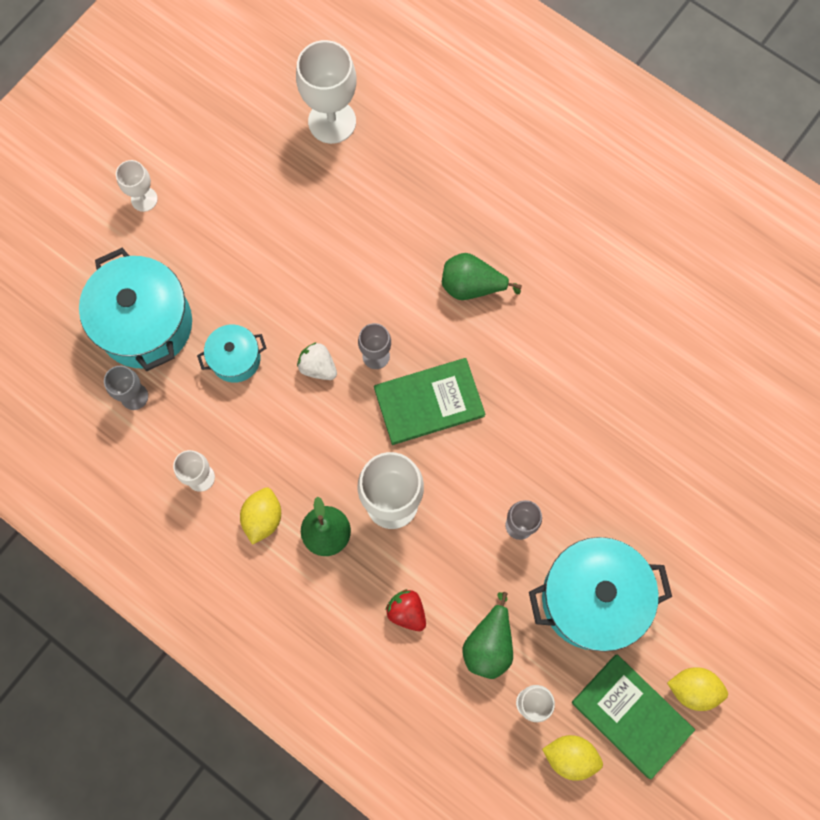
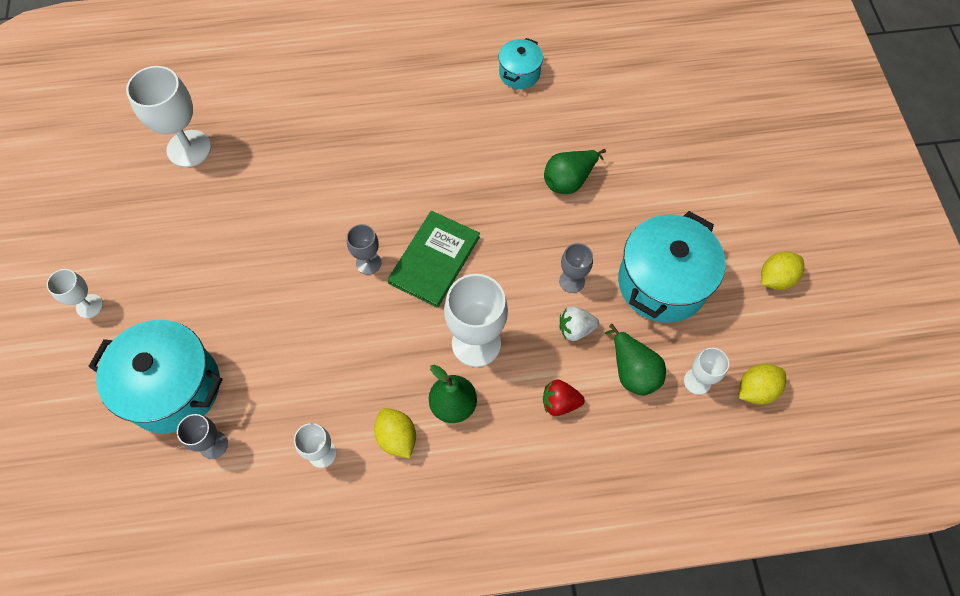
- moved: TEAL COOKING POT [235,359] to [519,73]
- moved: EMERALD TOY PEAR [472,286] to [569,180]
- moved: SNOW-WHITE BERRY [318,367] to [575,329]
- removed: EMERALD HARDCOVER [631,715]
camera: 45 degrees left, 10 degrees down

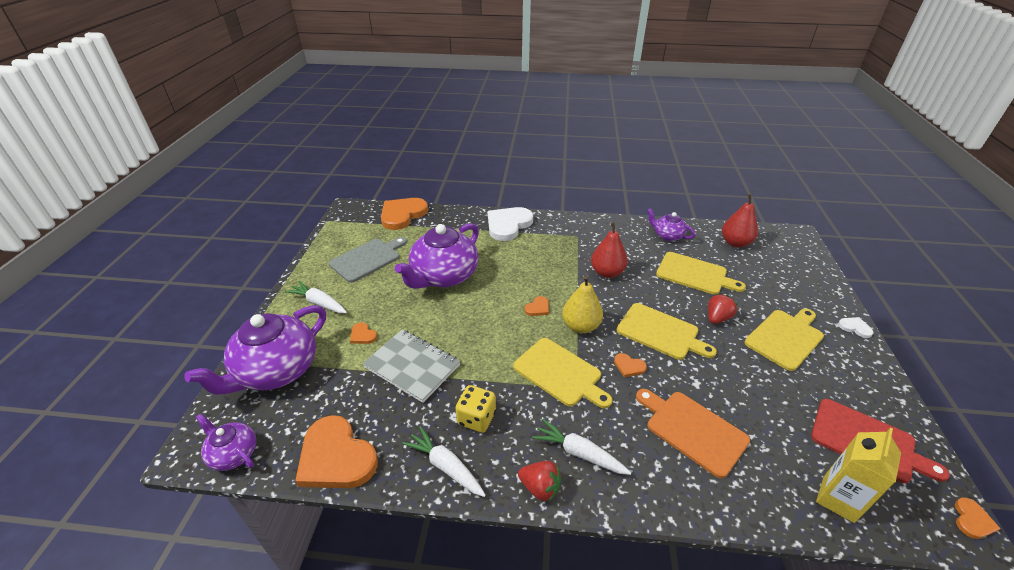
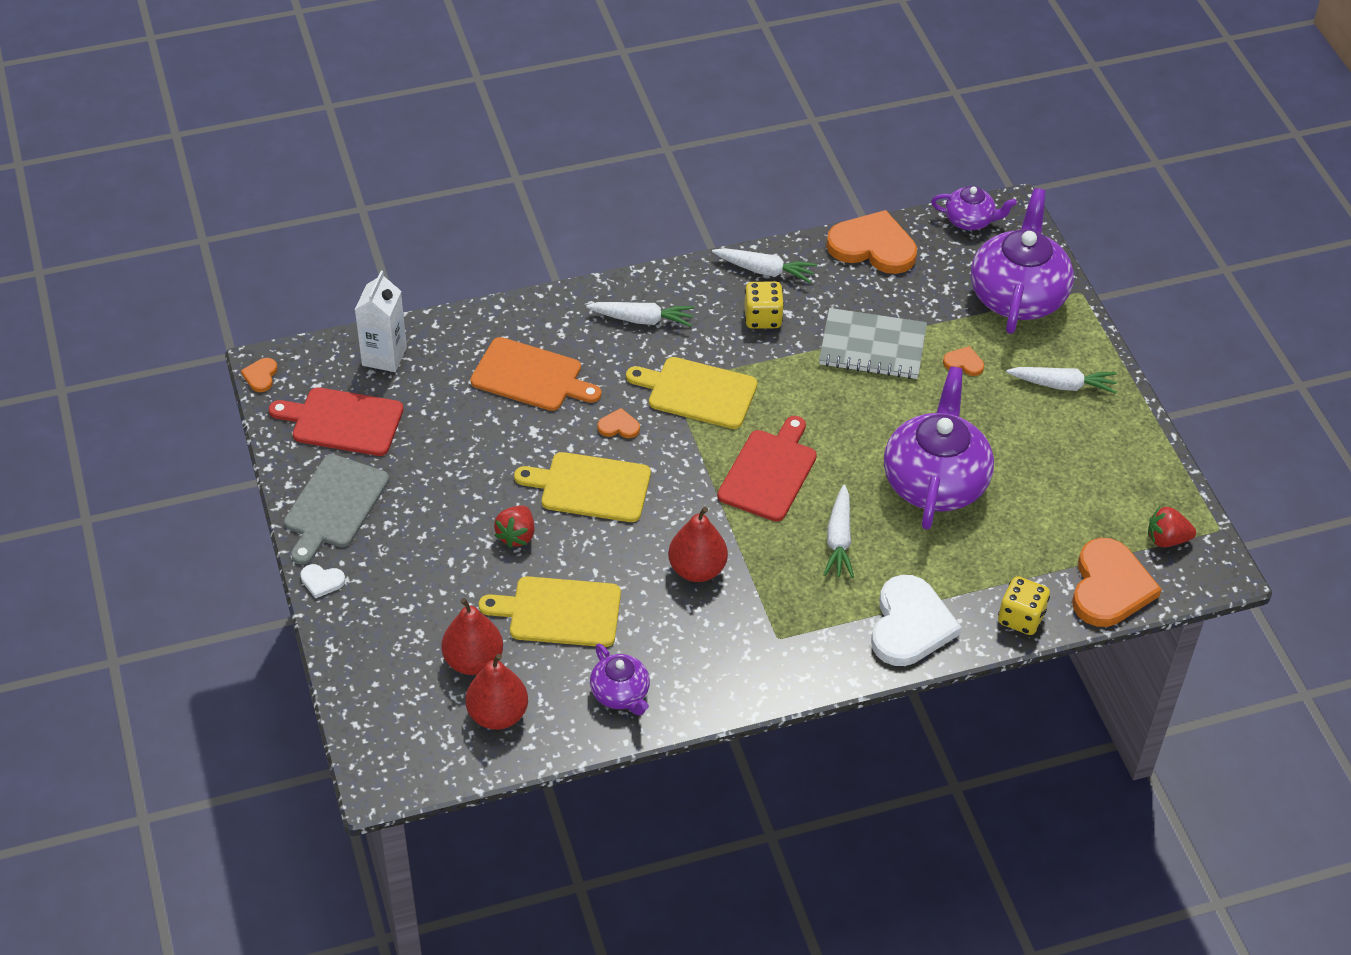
- moved: GREY CHOPPING BOARD [367,259] to [334,505]
- recoloured: BRIGHT YELLOW MILK CARTON [838,499] to SNOW-WHITE MILK CARTON [384,356]
- added: SCARLET TOY PEAR [473,661]
- turned: VIOLET TEA POT [667,235] = [620,693] 45 degrees clockwise
- replaced: ORANGE HEART [538,308] to SCARLET CHOPPING BOARD [769,472]
- added: SNOW-WHITE CARROT [839,539]
- added: BRIGHT YELLOW DICE [1021,618]
- moved: SCARLET BERRY [540,487] to [1166,539]
- removed: BRIGHT YELLOW TOY PEAR [580,326]
- removed: BRIGHT YELLOW CHOPPING BOARD [785,337]
camera: 155 degrees right, 10 degrees up

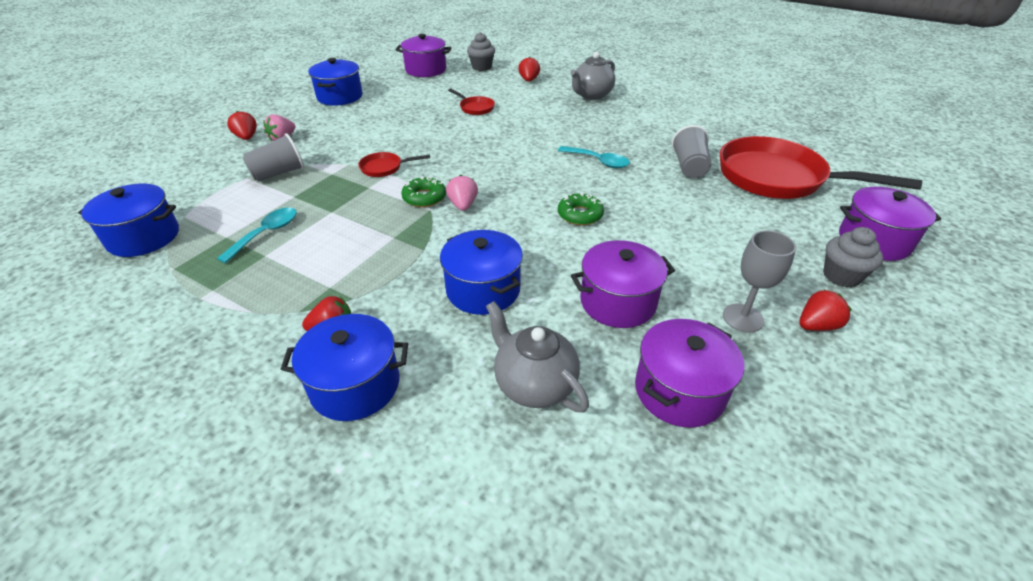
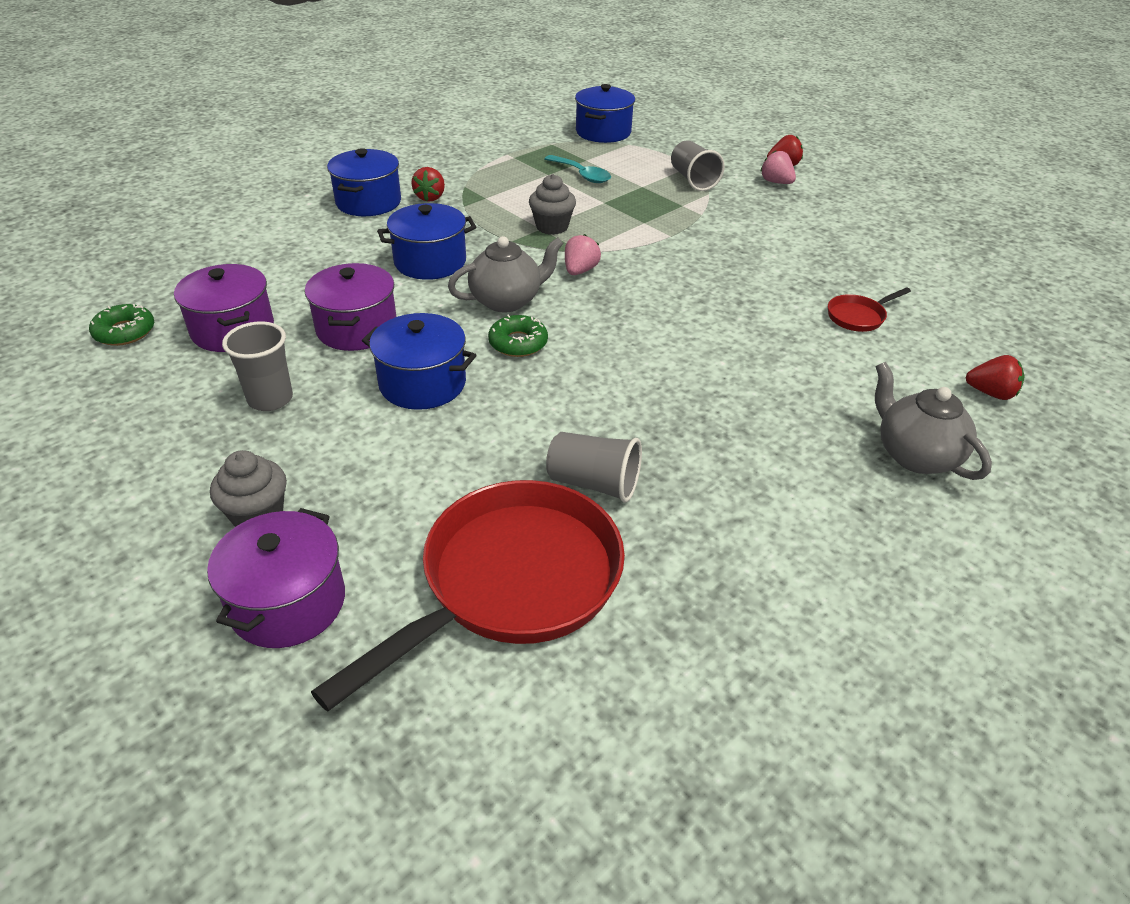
- moved: EMERALD DONUT [424,197] to [124,332]
- replaced: GREY WINE GLASS [743,318] to GREY TUMBLER [270,399]
- moved: BLUE COOKING POT [340,97] to [422,383]
- moved: GREY TEA POT [534,384] to [507,301]
- moved: GREY MUFFIN [481,67] to [552,227]
- turned: ROSE-PINK BERRY [463,205] = [580,271] 75 degrees counterclockwise
- removed: SCARLET PAN [384,168]
- removed: VIOLET COOKING POT [426,70]
- removed: TEAL TEASPOON [598,161]
- removed: SCARLET BERRY [816,325]
camera: 105 degrees right, 0 degrees up

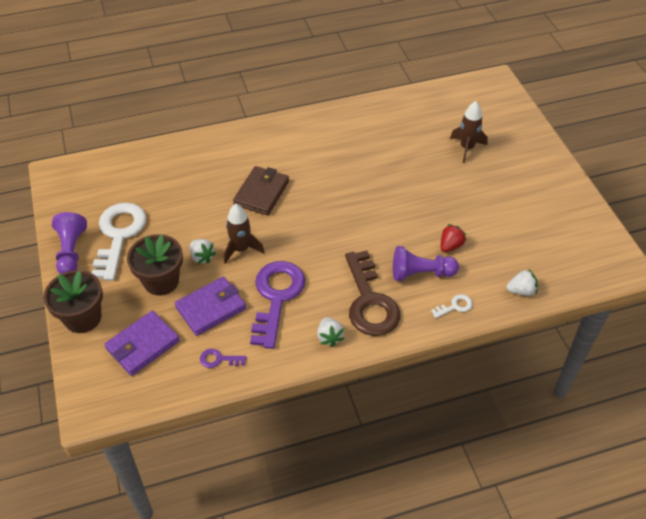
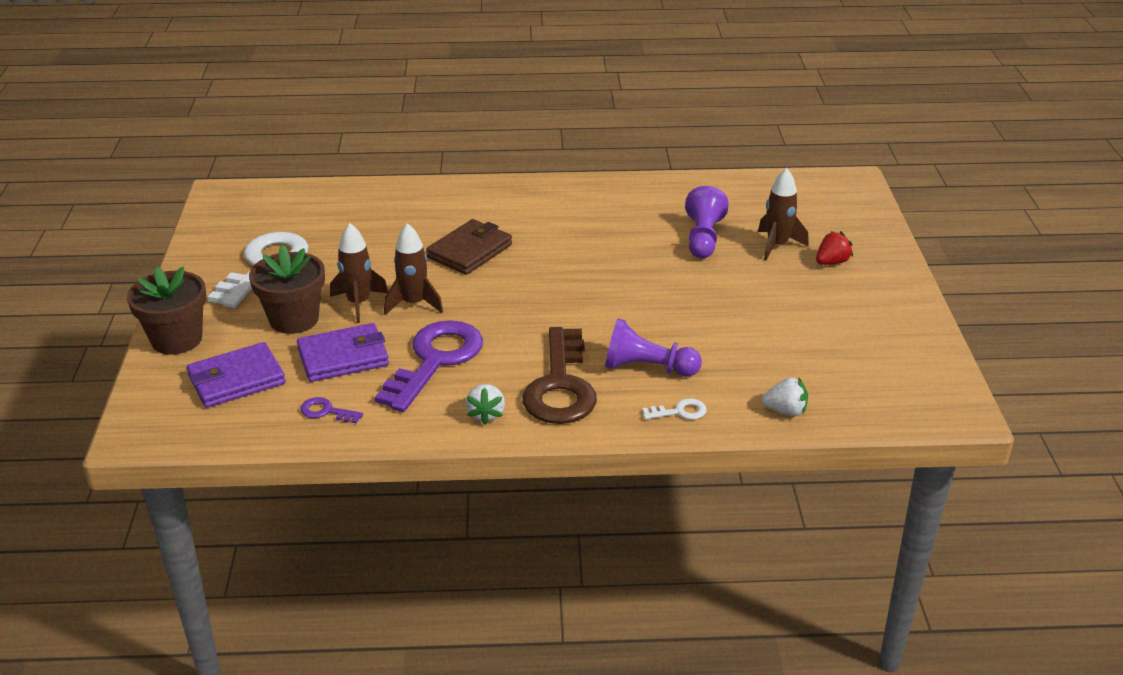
- replaced: SNOW-WHITE BERRY [202,257] to DARK BROWN SPACESHIP [359,303]
- moved: VIOLET CHESS PAWN [71,251] to [703,238]
- moved: SCARLET BERRY [450,245] to [831,262]
camera: 15 degrees right, 15 degrees down

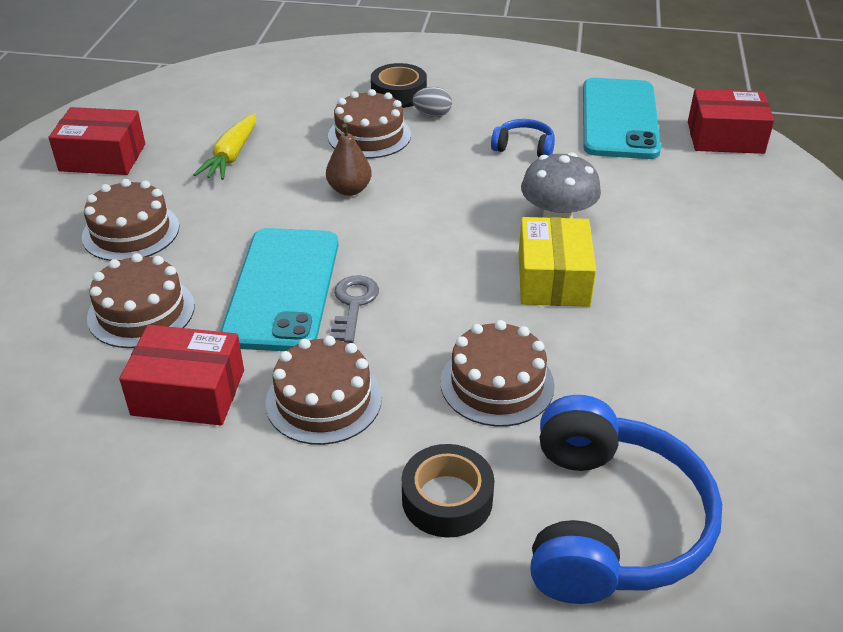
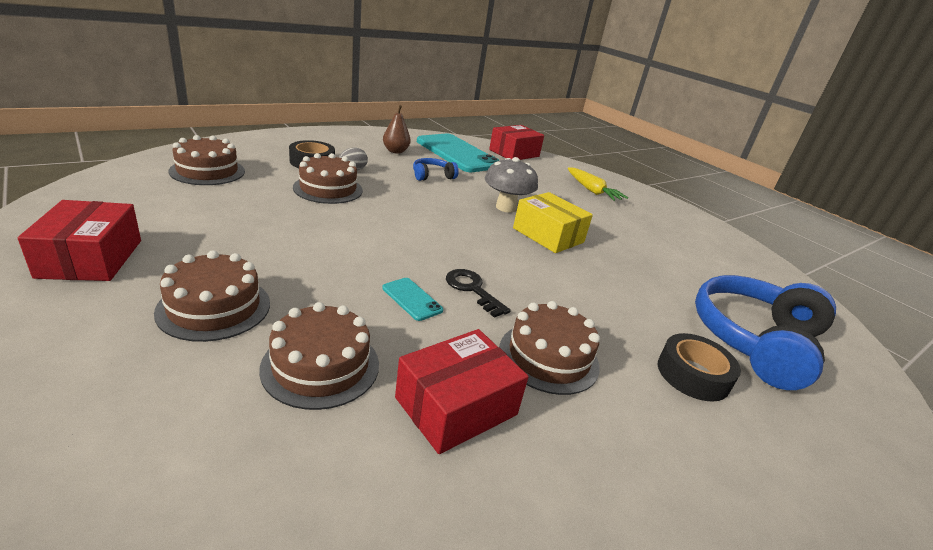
- turned: SCARLET BOX [102,157] = [91,258] 60 degrees counterclockwise
- moved: DARK BROWN CAKE [497,383] to [207,171]
- resized: TEAL PHONE [282,289] = [412,299] x0.41
- moved: DARK BROWN TOY PEAR [349,190] to [395,151]
- recoloured: GREY DOOR KEY [353,304] to BLACK DOOR KEY [472,289]
- moved: BRIGHT YELLOW CARROT [231,156] to [592,190]
- turned: BLUE HEADPHONES [609,523] = [755,341] 105 degrees counterclockwise
camera: 50 degrees left, 10 degrees down

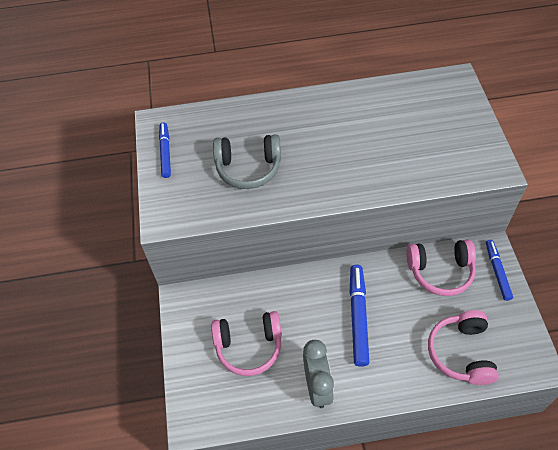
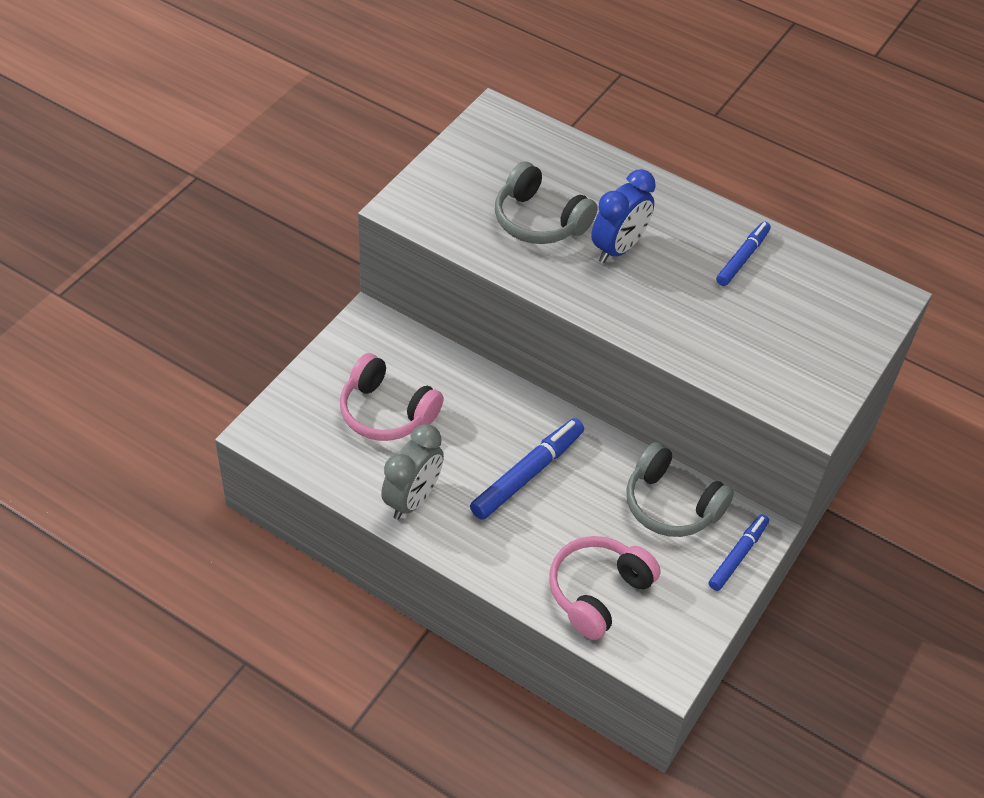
- added: BLUE CLOCK [618,248]
- recoloured: ROSE-PINK HEADPHONES [440,271] to GREY HEADPHONES [671,504]
- moved: BLUE MARKER [165,152] to [742,258]
camera: 35 degrees right, 5 degrees down

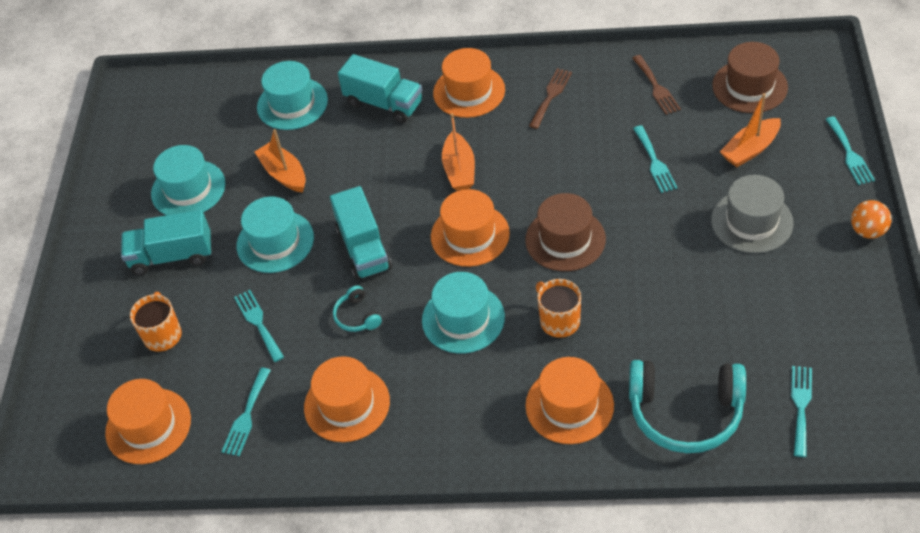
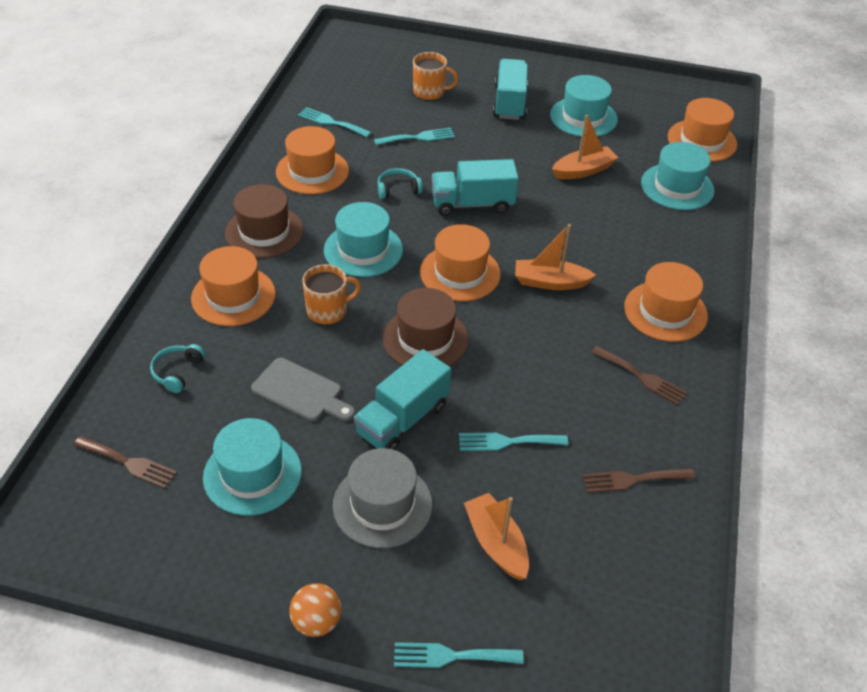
- recoloured: TEAL TABLE FORK [801,406] to DARK BROWN TABLE FORK [129,463]
- resized: TEAL HEADPHONES [685,412] = [177,372] x0.46
- moved: TEAL HAT [275,242] to [252,474]
- moved: DARK BROWN HAT [749,86] to [264,232]
- added: GREY CHOPPING BOARD [300,392]
- moved: TEAL LORRY [384,103] to [402,419]
- moved: ORANGE HAT [148,426] to [702,141]
camera: 95 degrees right, 5 degrees down

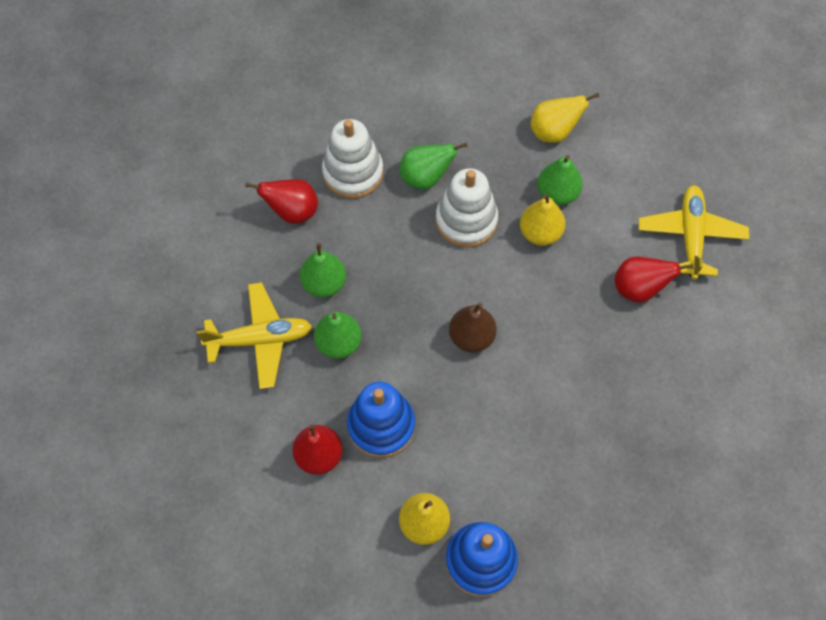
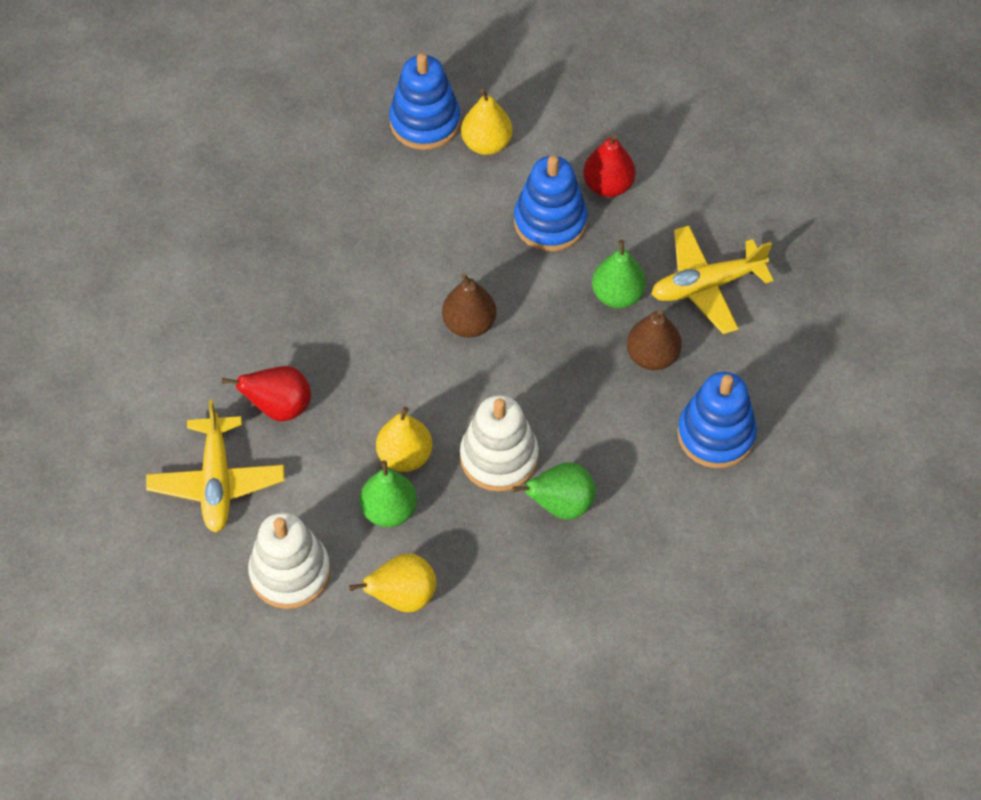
- moved: SNOW-WHITE RING STACKER [353,173] to [290,572]
- recoloured: EMERALD TOY PEAR [324,283] to DARK BROWN TOY PEAR [652,356]
- replaced: SCARLET TOY PEAR [292,212] to BLUE RING STACKER [716,434]
camera: 170 degrees right, 5 degrees down

